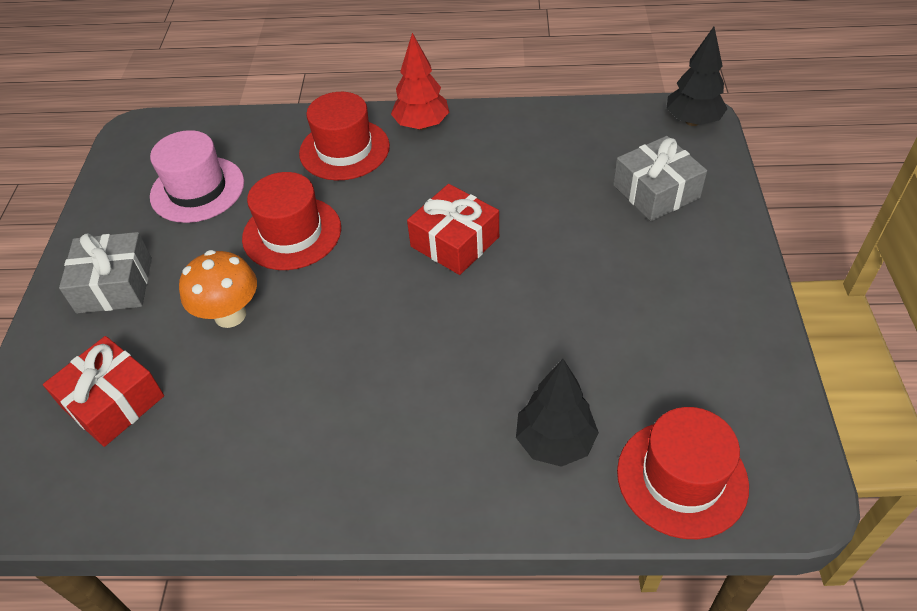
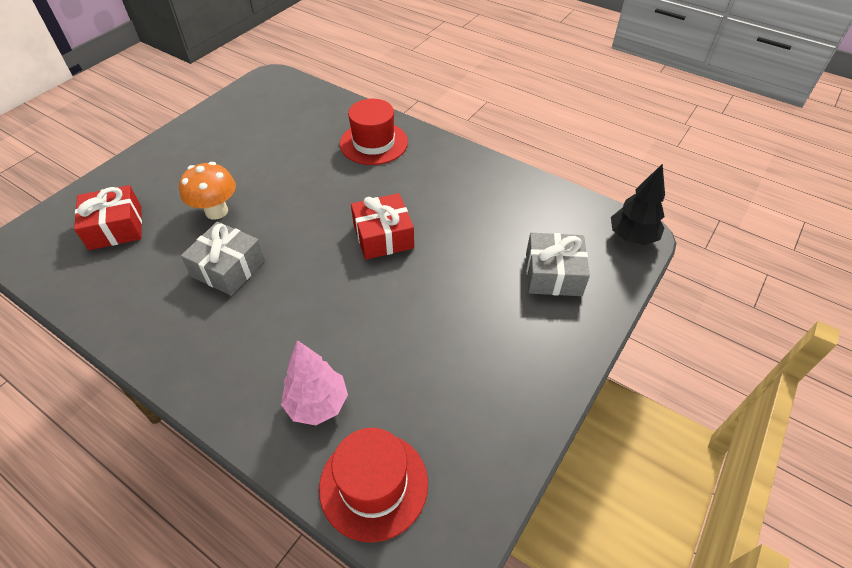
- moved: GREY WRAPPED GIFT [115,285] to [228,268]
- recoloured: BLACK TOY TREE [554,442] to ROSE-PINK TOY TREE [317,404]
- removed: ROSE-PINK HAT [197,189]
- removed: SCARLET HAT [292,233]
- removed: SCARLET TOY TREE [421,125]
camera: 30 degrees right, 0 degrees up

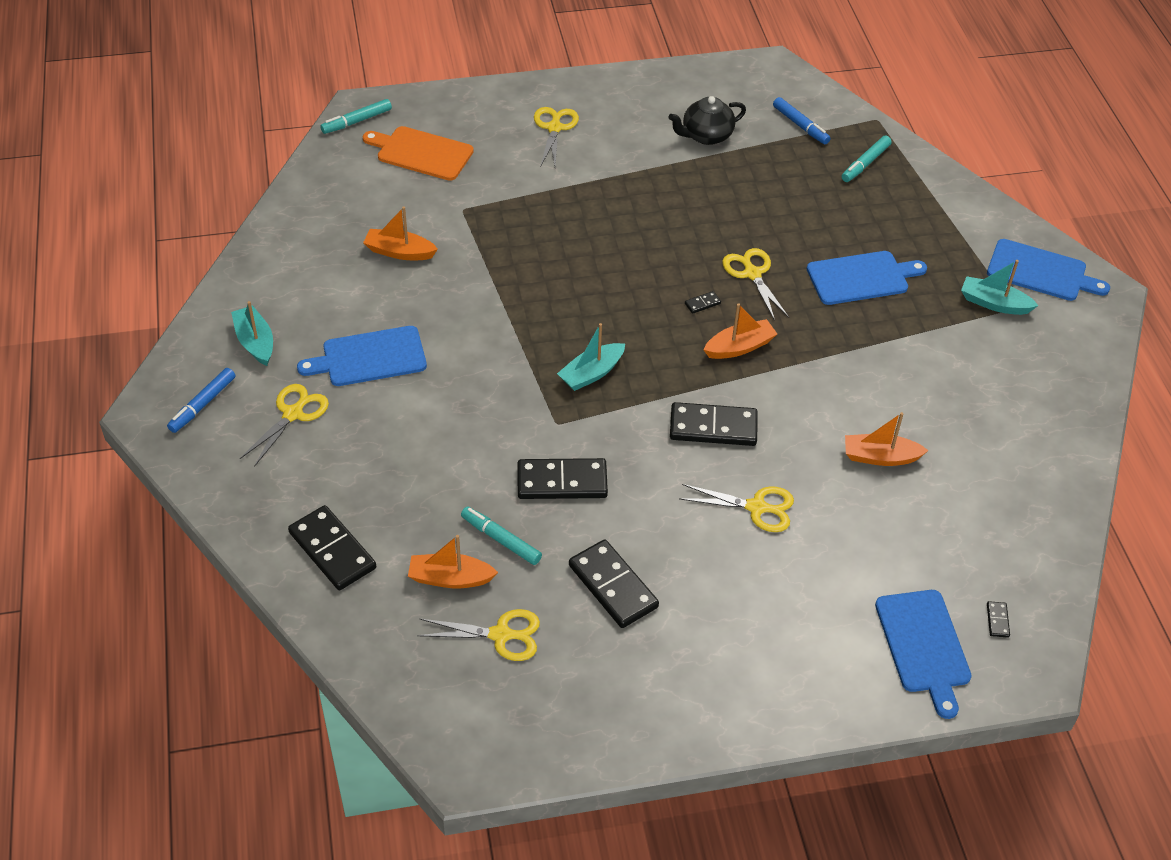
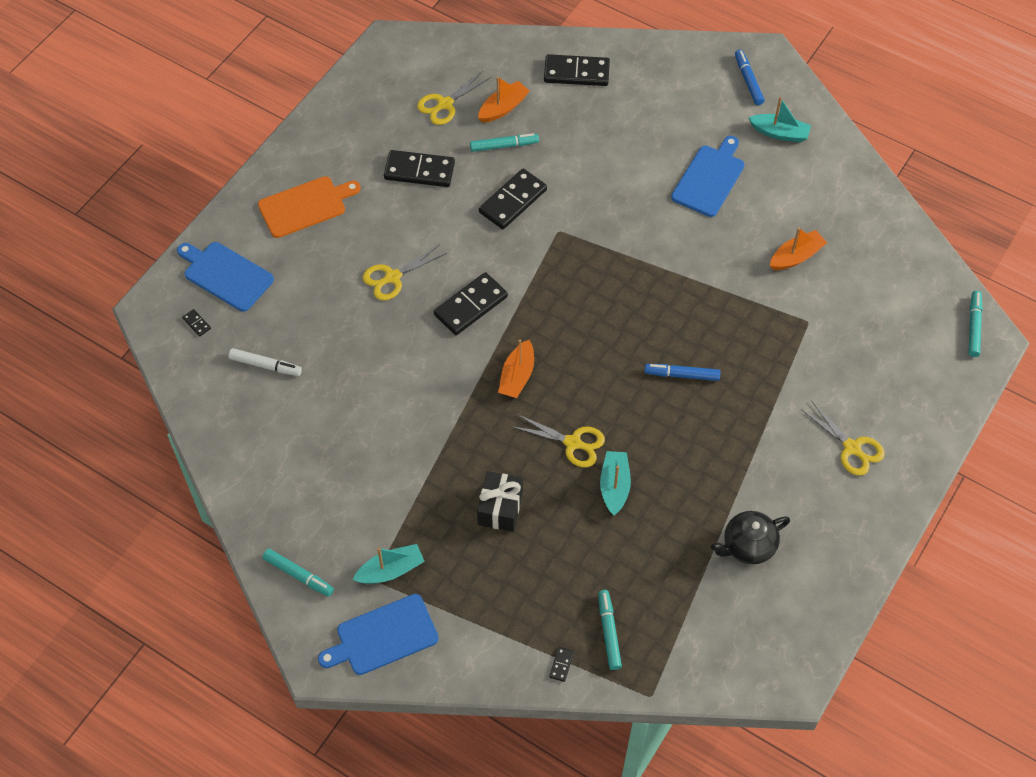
- added: SNOW-WHITE MARKER [265,365]
- moved: ORANGE CHOPPING BOARD [421,153] to [305,206]
- added: TEAL MARKER [298,575]
- replaced: BLUE CHOPPING BOARD [861,278] to BLACK WRAPPED GIFT [500,508]
- moved: BLACK DOMINO TILE [702,303] to [561,665]
- moved: TEAL BOAT [591,373] to [614,486]
- moved: BLUE MARKER [800,125] to [682,375]
- turned: BLACK TEA POT [706,136] = [748,546] 135 degrees counterclockwise
- removed: BRIGHT YELLOW SCISSORS [293,414]
- removed: ORANGE BOAT [880,457]
camera: 135 degrees right, 10 degrees up

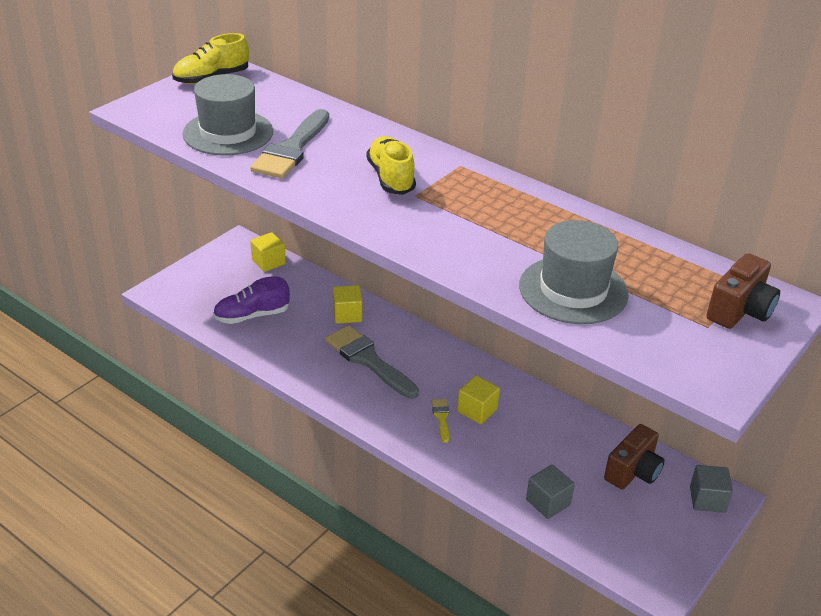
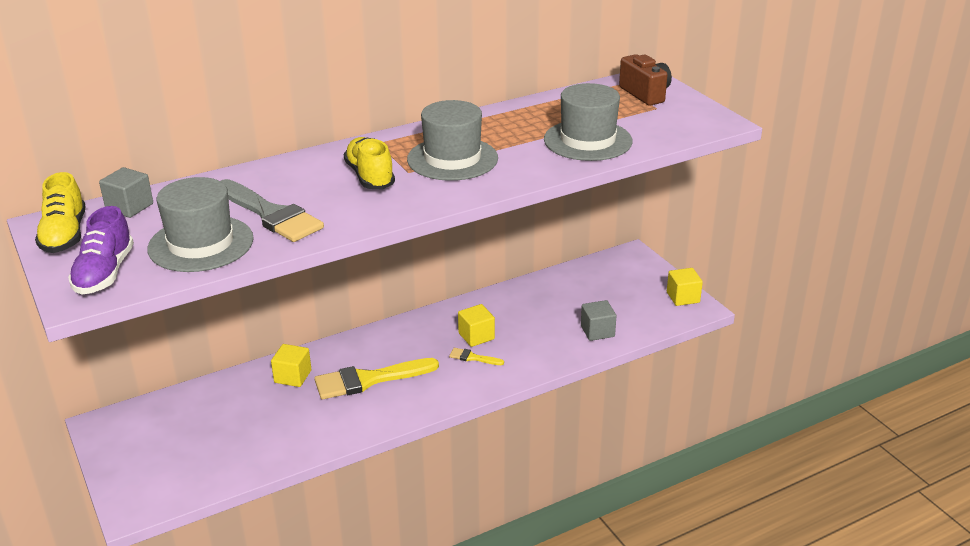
- moved: VIOLET SNEAKER [252,316] to [104,273]
- moved: GREY CUBE [707,499] to [129,207]
- recoloured: GREY BRUSH [368,360] to BRIGHT YELLOW BRUSH [369,380]
- turned: BRIGHT YELLOW SNEAKER [391,178] = [370,176] 60 degrees clockwise
- added: GREY HAT [452,159]
- moved: BRIGHT YELLOW CUBE [268,262] to [683,297]
- removed: DARK BROWN PHOTO CAMERA [633,472]
camera: 65 degrees left, 5 degrees down

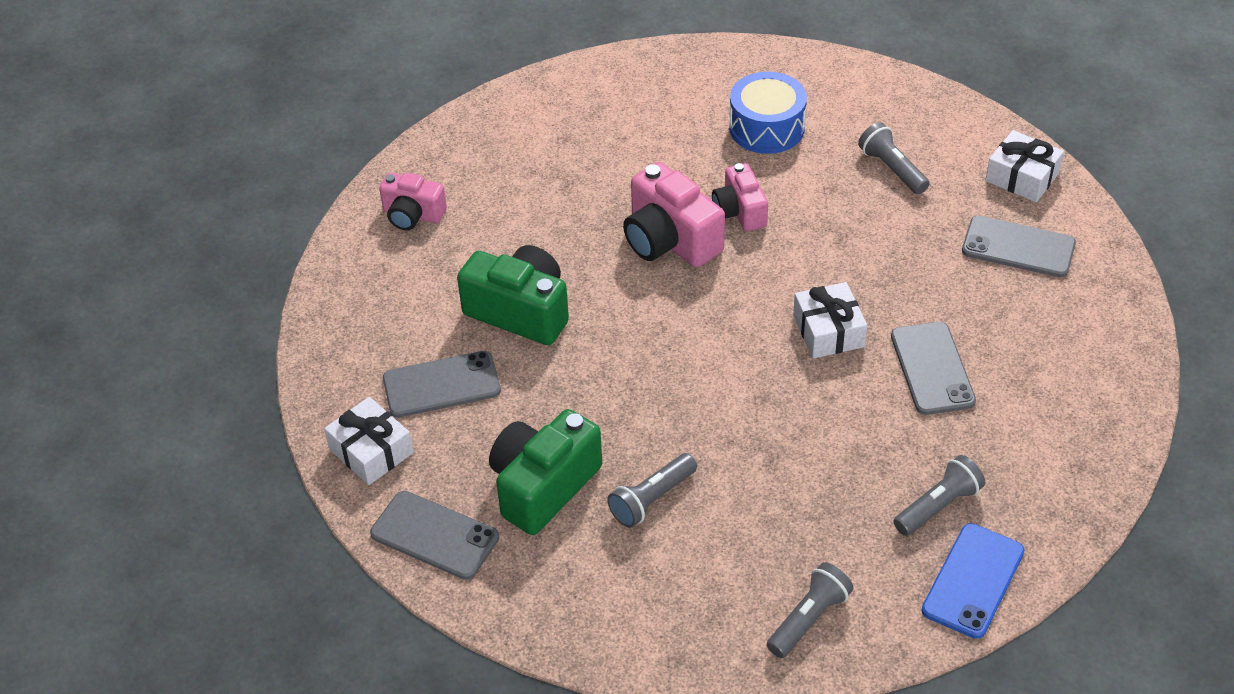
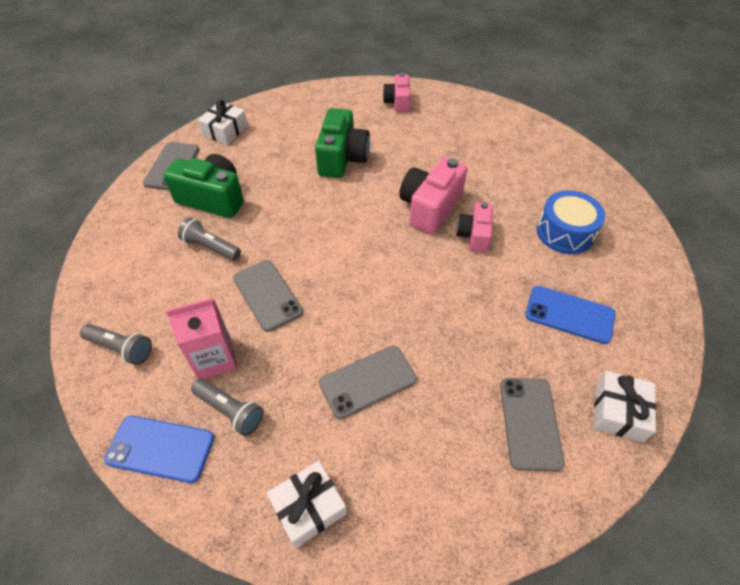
- added: ROSE-PINK MILK CARTON [215,358]
- moved: GREY PHONE [441,385] to [267,295]
- moved: SNOW-WHITE WRAPPED GIFT [828,331] to [308,507]
- turned: ROSE-PINK PHOTO CAMERA [739,211] = [474,235] 45 degrees counterclockwise
- replaced: GREY POCKET TORCH [892,169] to BLUE PHONE [569,314]
camera: 70 degrees right, 5 degrees up

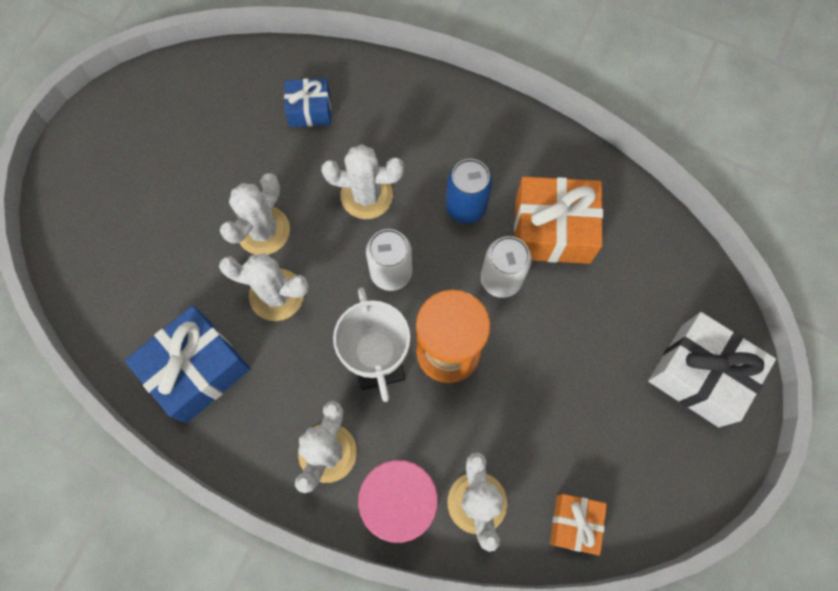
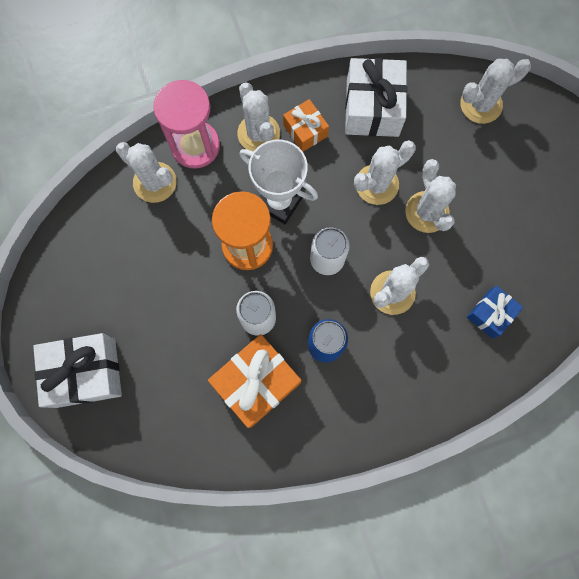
- moved: ORANGE WRAPPED GIFT [574,523] to [305,131]
- recoloured: BLUE WRAPPED GIFT [197,370] to SNOW-WHITE WRAPPED GIFT [372,108]
- added: SNOW-WHITE CACTUS [481,104]
camera: 135 degrees right, 5 degrees up

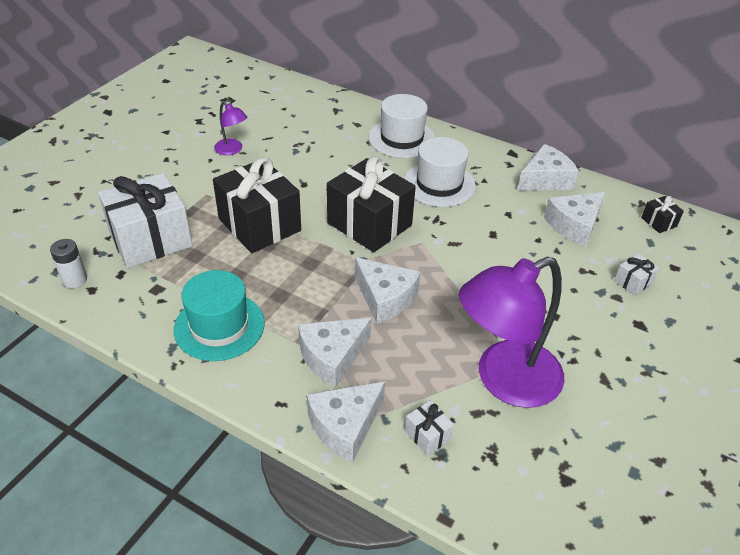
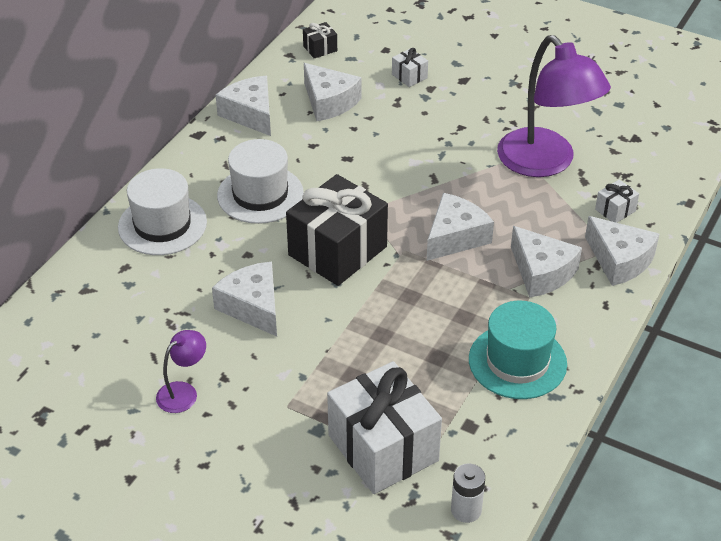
- added: SNOW-WHITE CHEESE [253,307]
- removed: BLACK WRAPPED GIFT [259,225]
camera: 90 degrees left, 0 degrees up

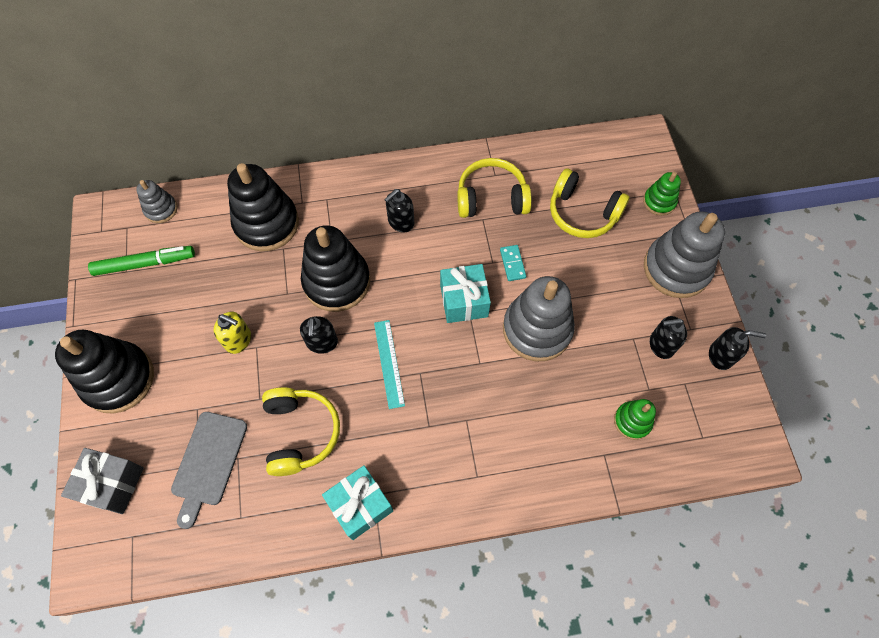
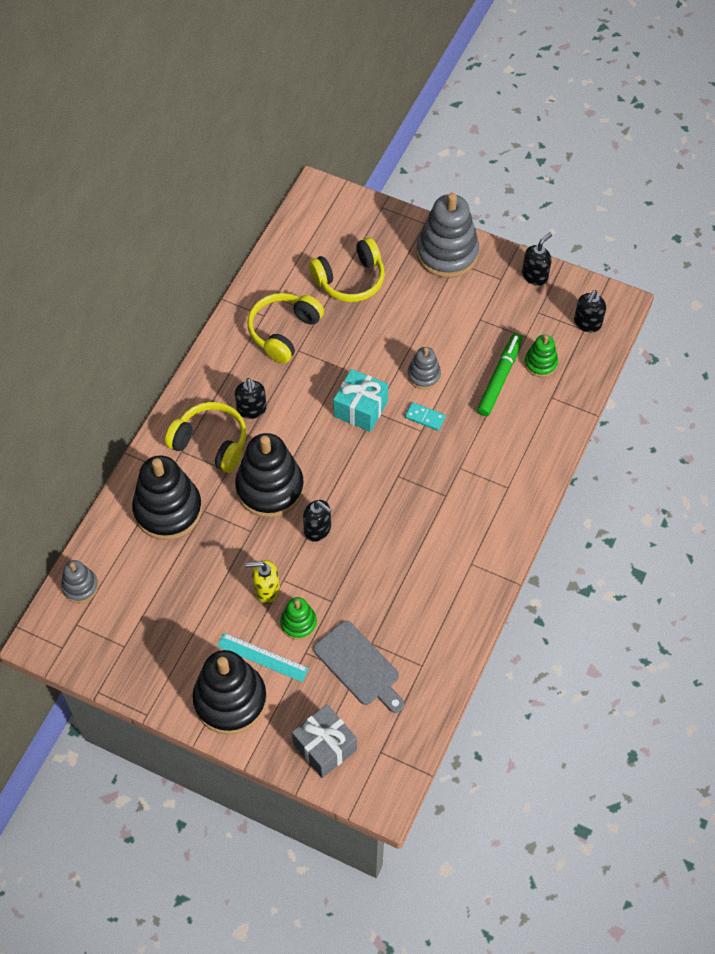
- moved: BRIGHT YELLOW HEADPHONES [300,433] to [211,443]
- moved: TEAL RULER [389,363] to [262,657]
- turned: BRIGHT YELLOW PUMP BOTTLE [238,340] = [266,590] 150 degrees counterclockwise
- moved: EMERALD RING STACKER [659,202] to [298,623]
- moved: TEAL DOMINO TILE [512,264] to [425,417]
- resized: GREY RING STACKER [537,329] = [424,375] x0.51
- moved: EMERALD MARKER [145,264] to [499,378]
- moved: BLACK PUMP BOTTLE [661,345] to [587,323]
- removed: TEAL WRAPPED GIFT [360,505]
camera: 55 degrees left, 5 degrees down

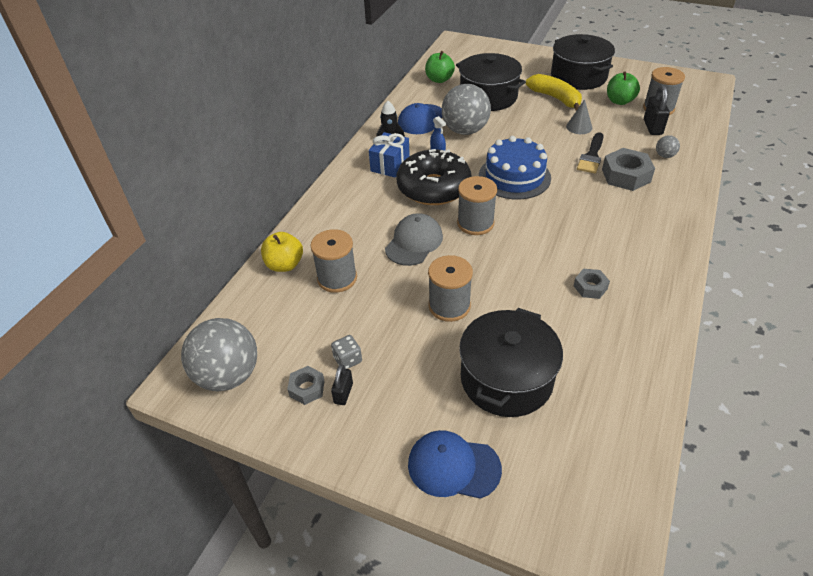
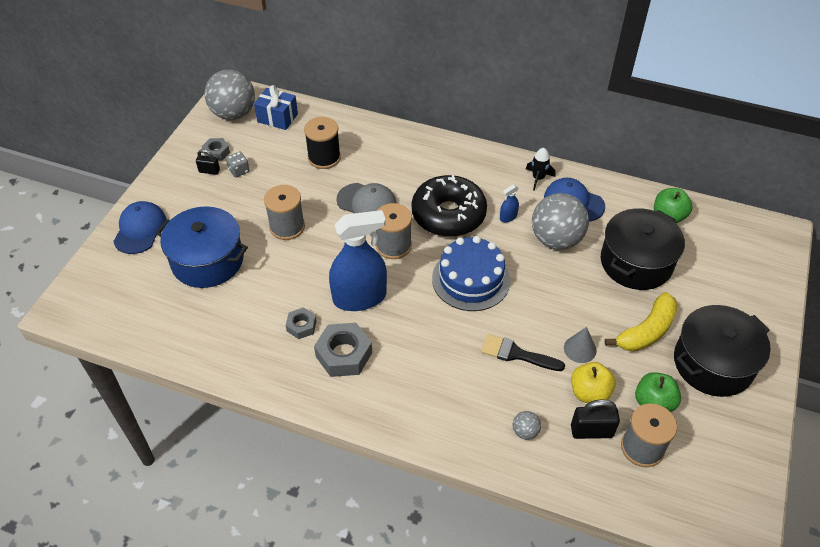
- recoloured: BLACK COOKING POT [506,379] to BLUE COOKING POT [207,260]
- moved: BLUE WRAPPED GIFT [390,165] to [277,118]
- recoloured: GREY SPOOL [337,278] to BLACK SPOOL [324,158]
- moved: GREY HEX NUT [626,175] to [344,354]
- added: BLUE SPRAY BOTTLE [359,297]
- moved: BRIGHT YELLOW APPLE FRUIT [285,265] to [589,393]
camera: 85 degrees right, 5 degrees up

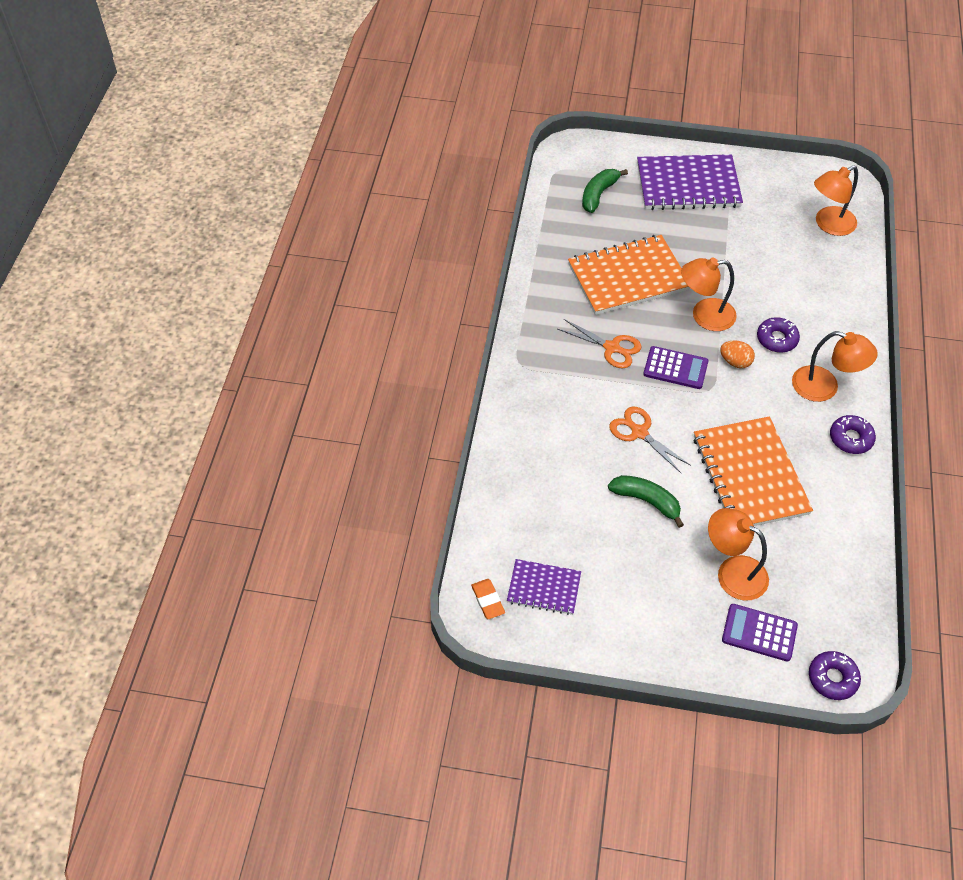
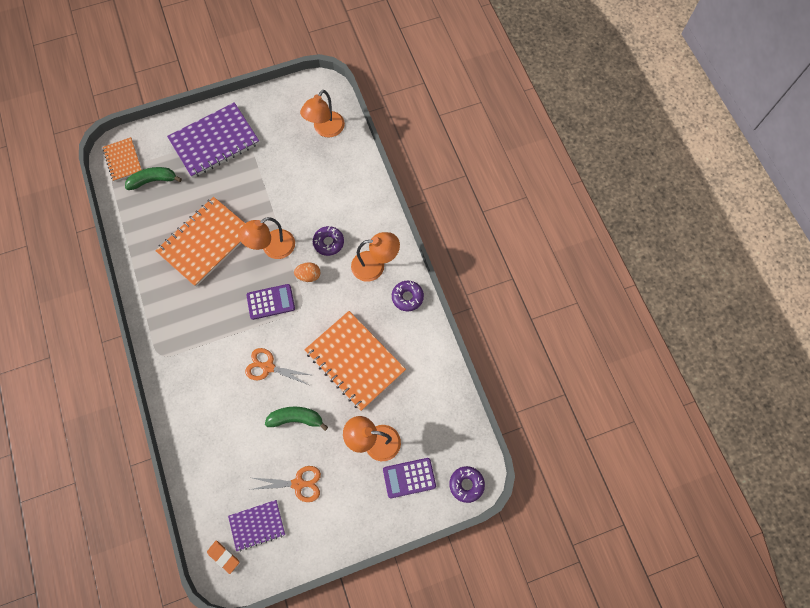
- added: ORANGE NOTEBOOK [123,160]
- turned: EMERALD BANANA [598,194] = [153,180] 75 degrees clockwise
- moved: ORANGE SCISSORS [612,348] to [298,484]
camera: 30 degrees left, 15 degrees up

